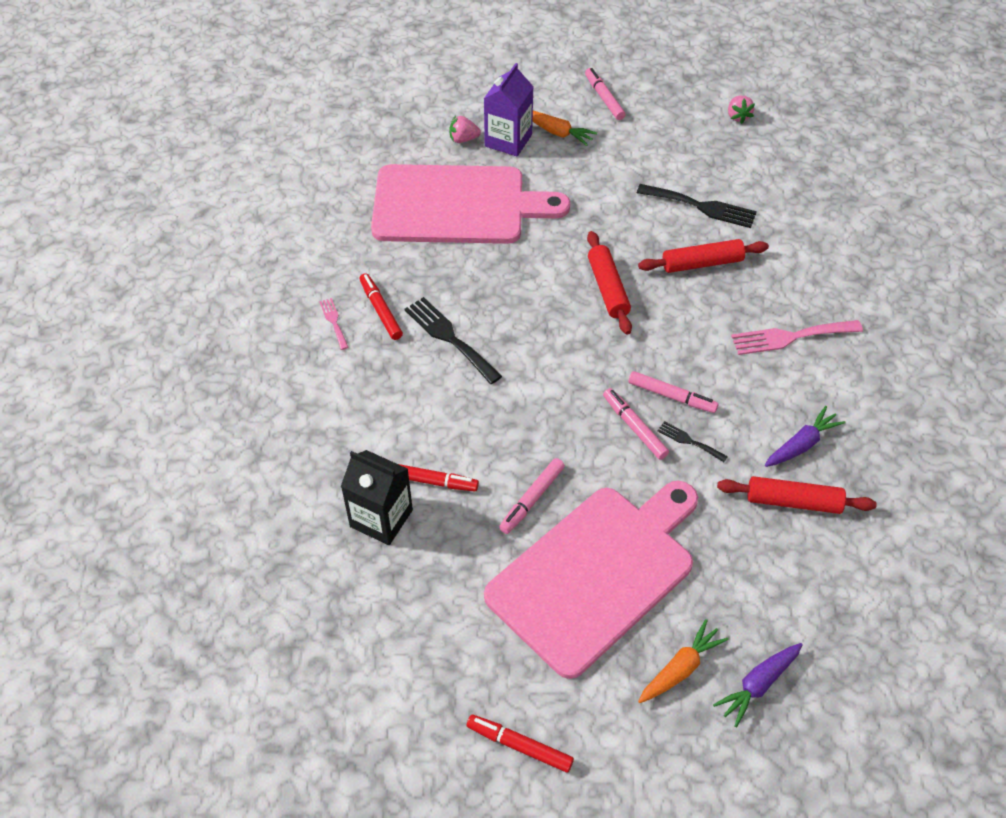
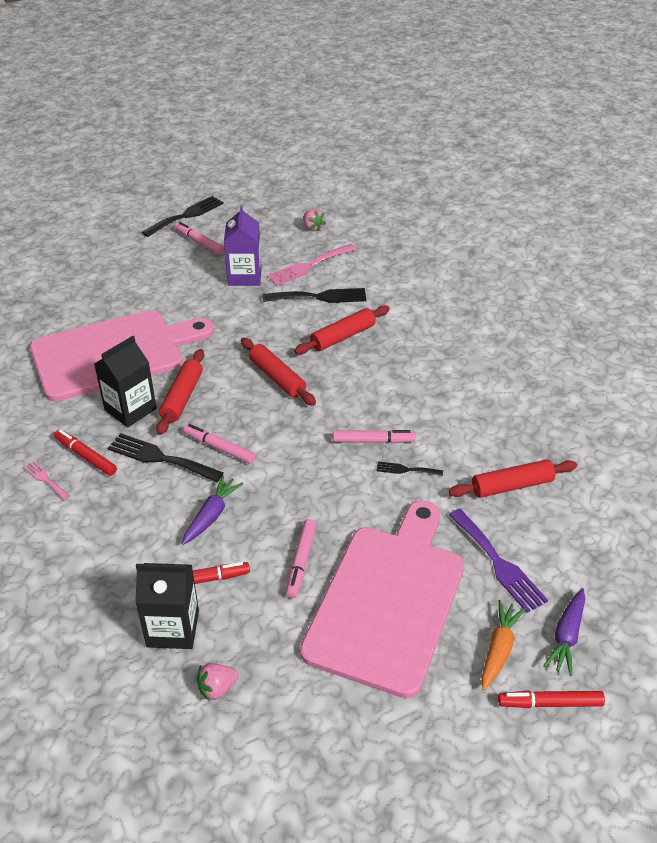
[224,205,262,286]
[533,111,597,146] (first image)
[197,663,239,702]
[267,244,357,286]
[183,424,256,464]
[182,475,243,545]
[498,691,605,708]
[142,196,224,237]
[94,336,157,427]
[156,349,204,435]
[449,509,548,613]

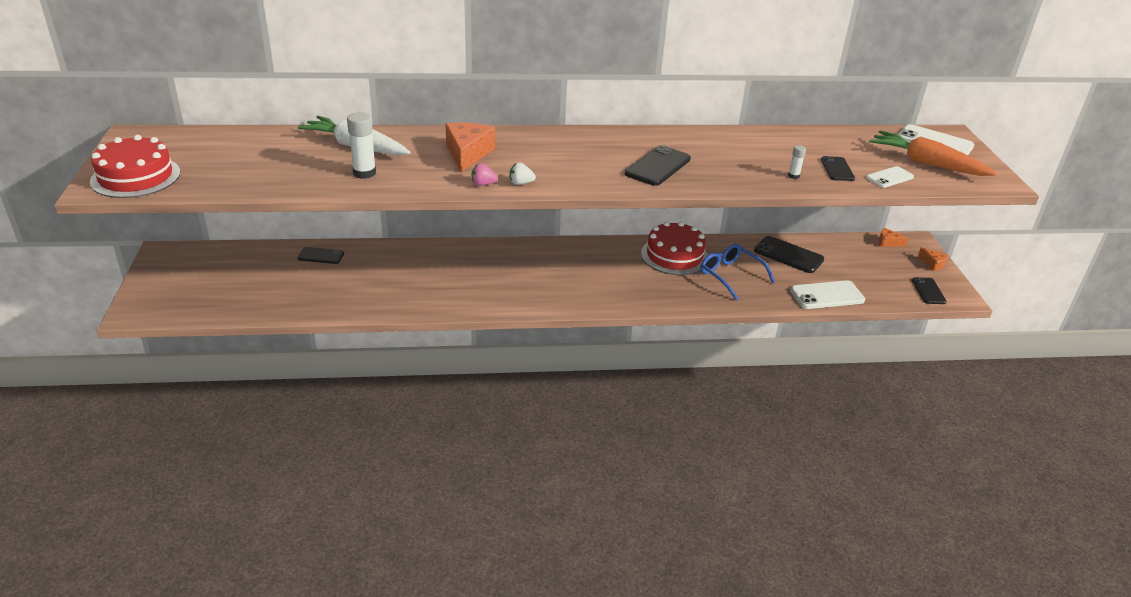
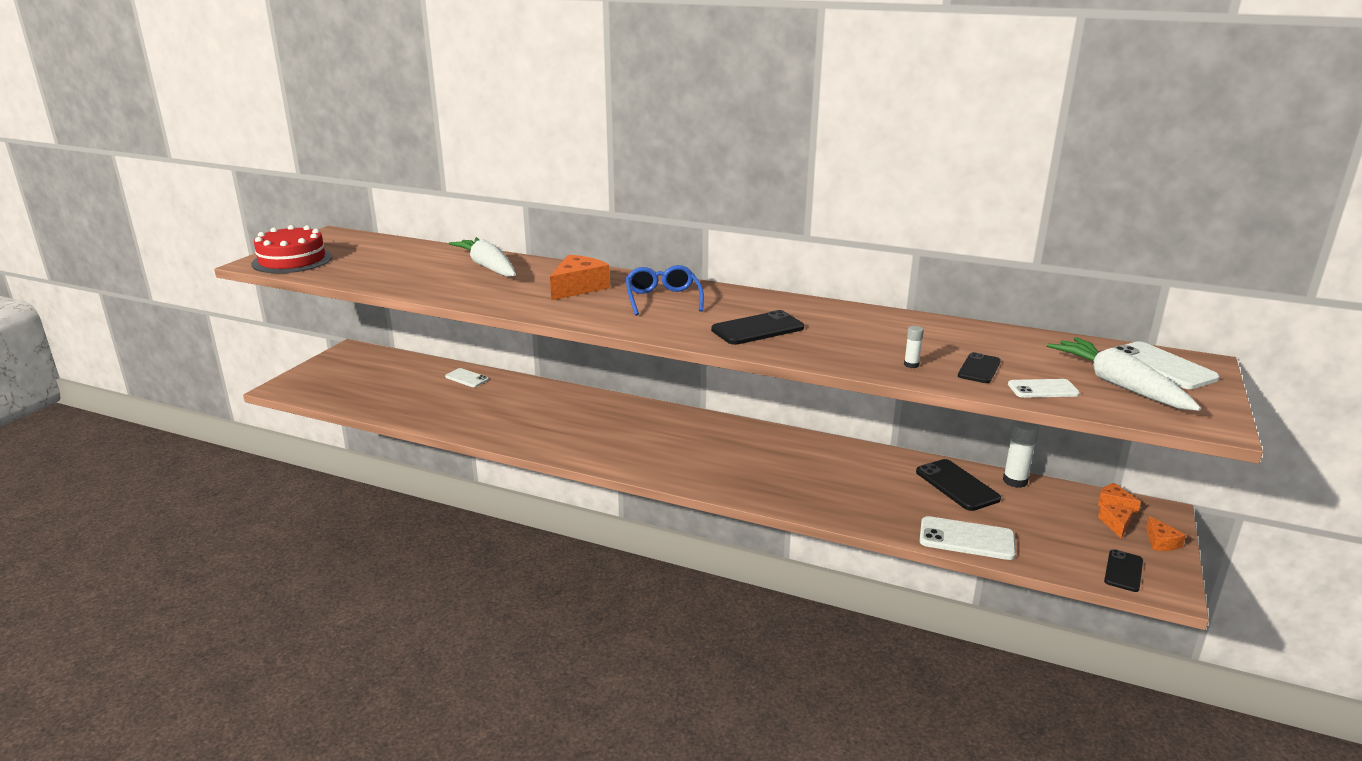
[1003,421,1039,488]
[1047,337,1201,411]
[510,162,536,185] (first image)
[471,163,498,186] (first image)
[641,221,708,275] (first image)
[626,265,704,316]
[445,368,489,387]
[1098,505,1134,538]

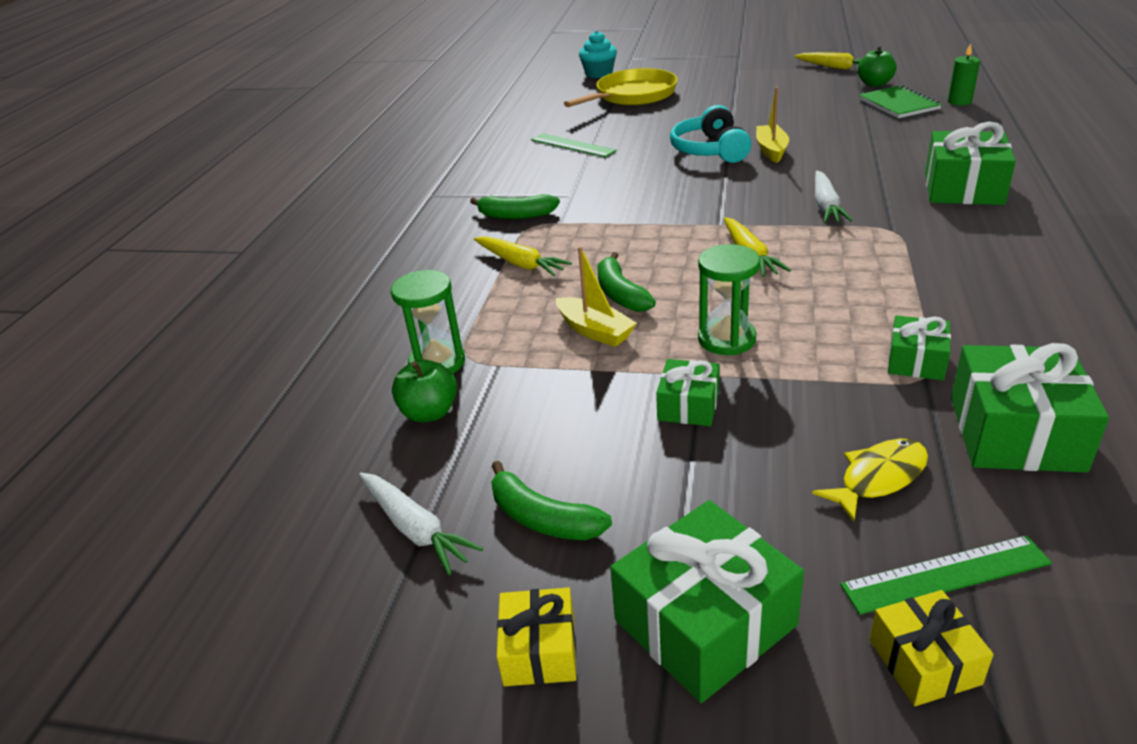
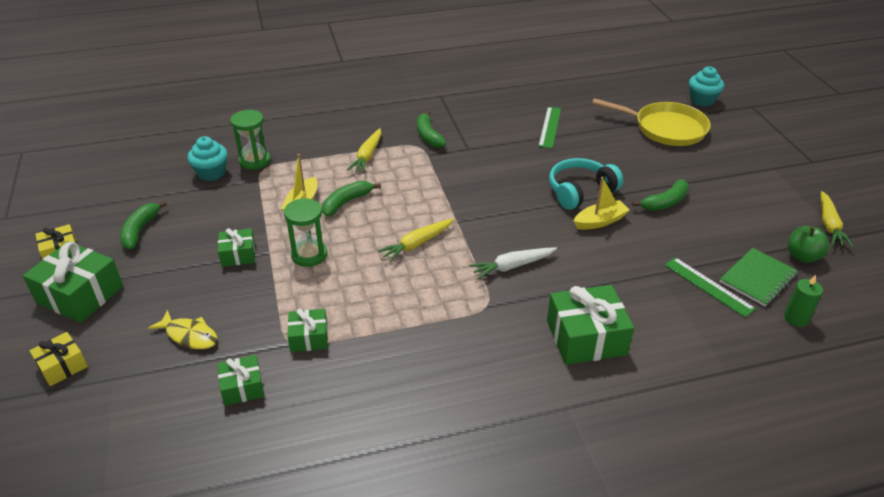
[217,355,264,406]
[187,136,227,181]
[359,473,483,575] (first image)
[665,257,756,317]
[632,179,688,211]

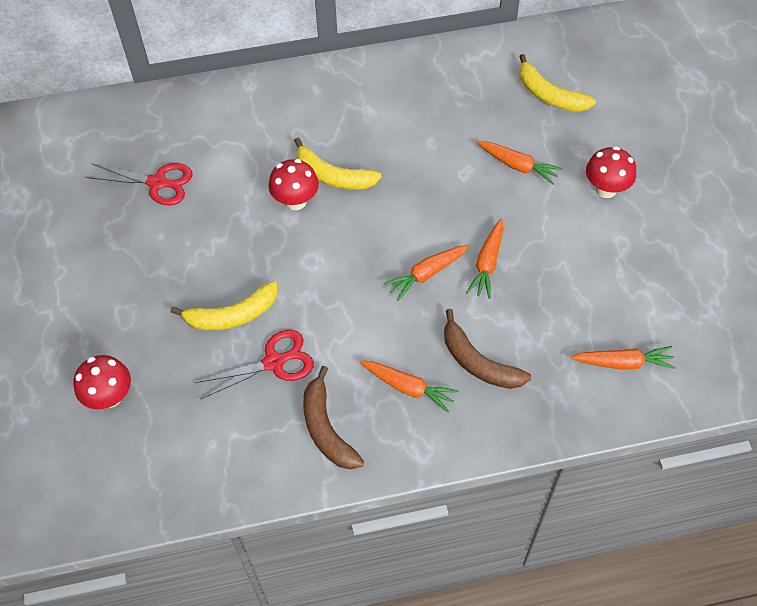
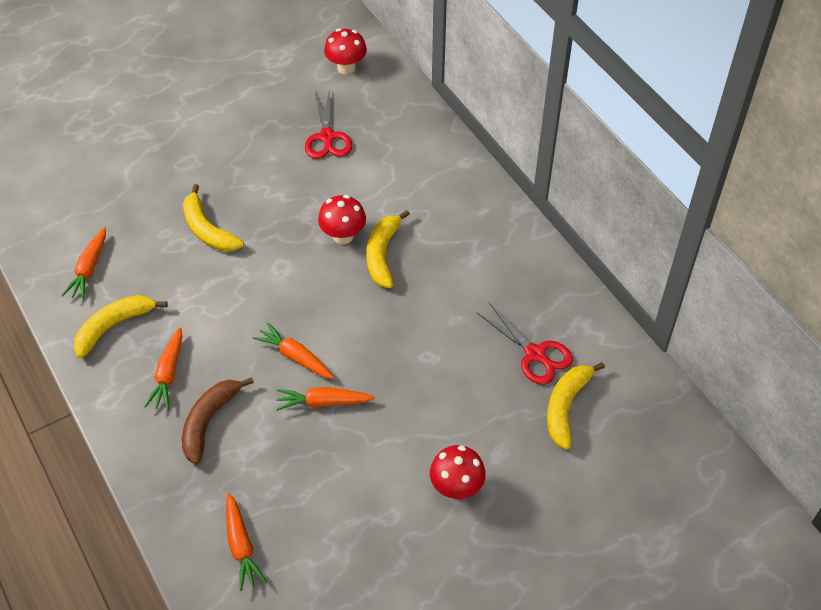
[61,227,106,300]
[477,303,573,385]
[324,28,367,74]
[73,295,168,358]

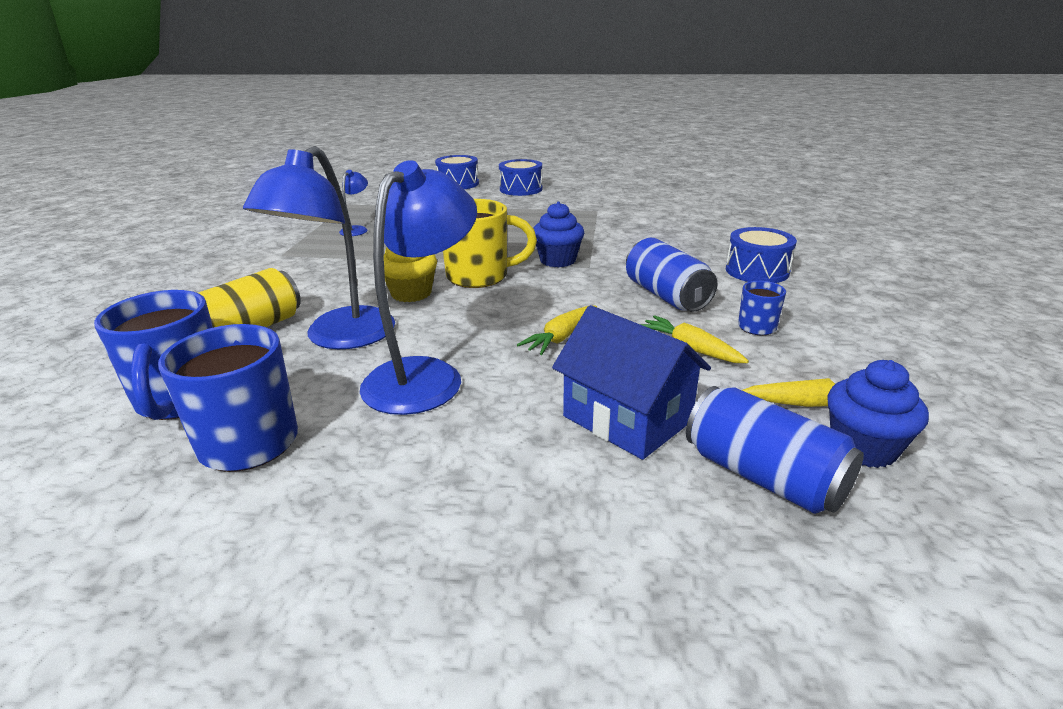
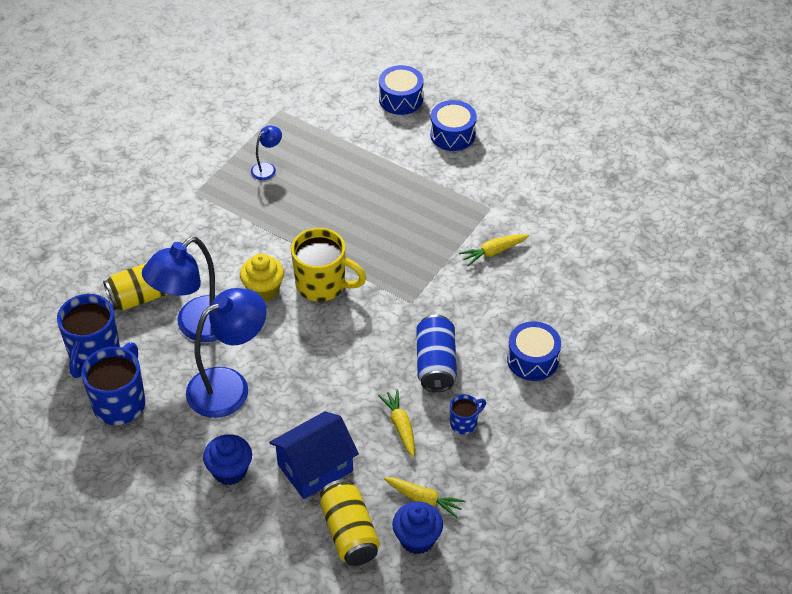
[203,434,252,485]
[269,411,359,499]
[459,234,529,266]
[320,479,380,566]

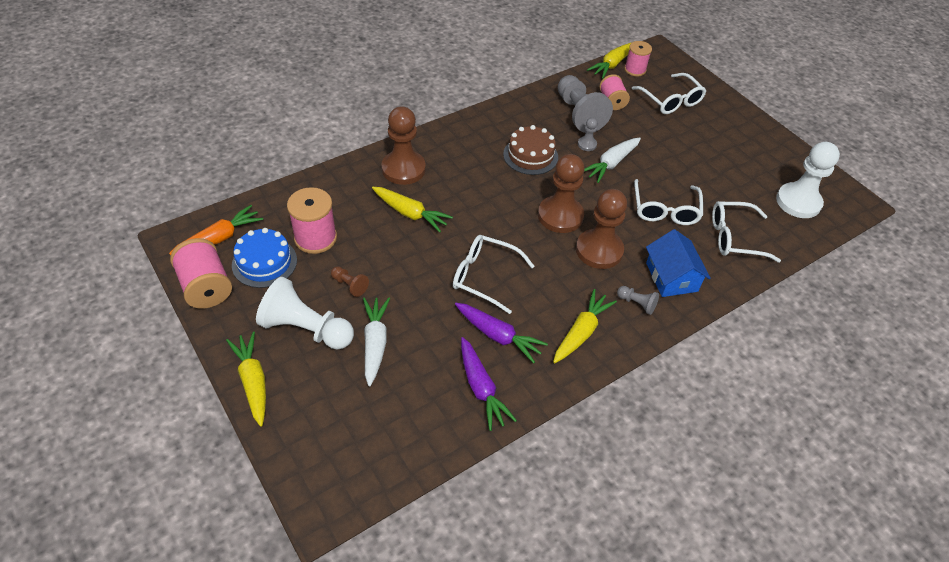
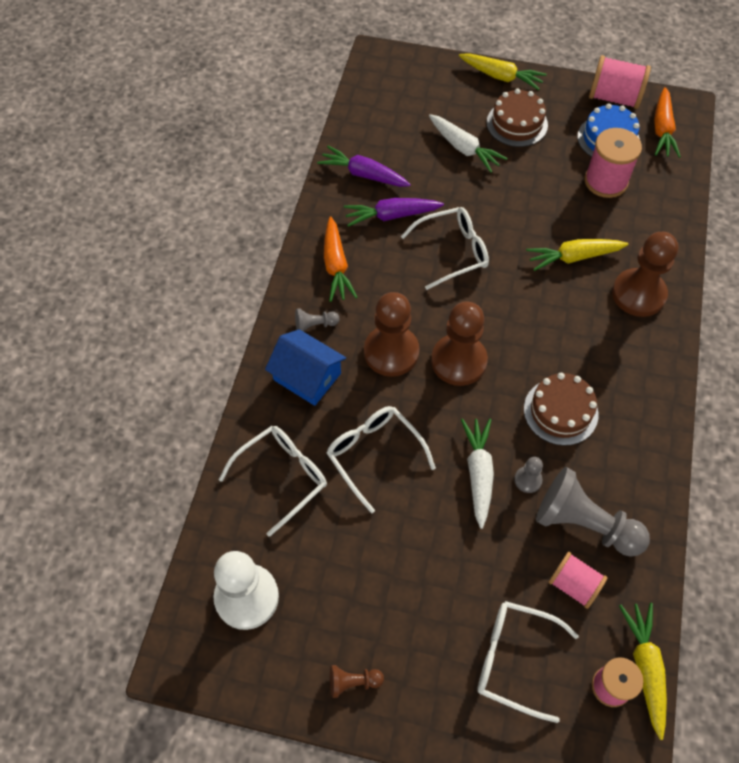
[330,665,384,698]
[487,88,548,147]
[324,216,357,302]

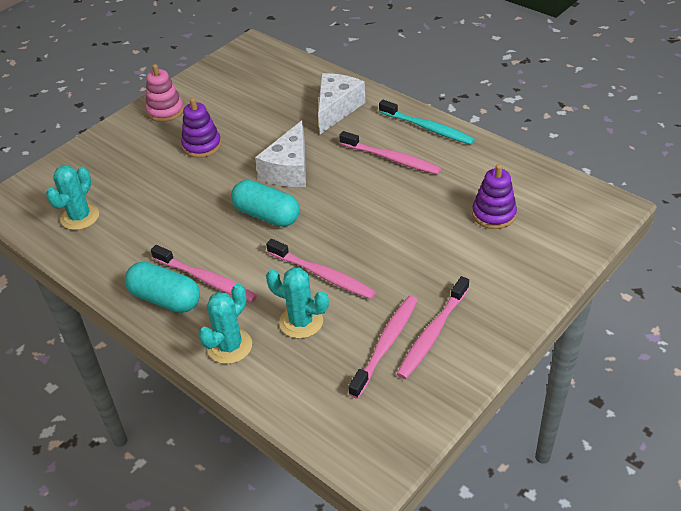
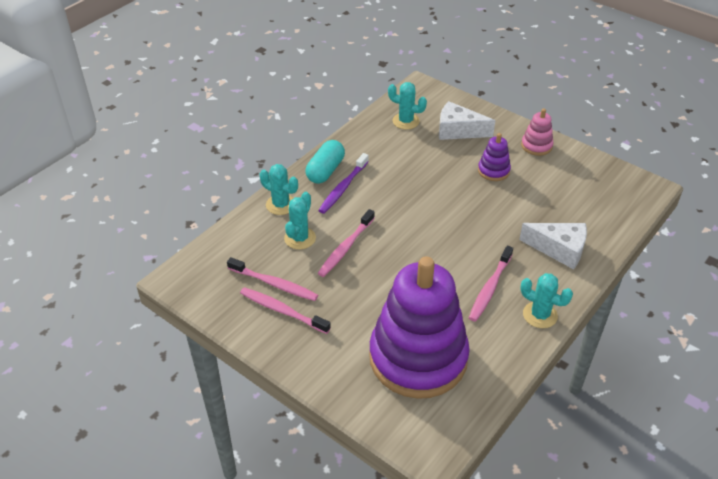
[520,273,573,328]
[439,101,495,140]
[369,256,470,399]
[231,180,300,227] (first image)
[318,153,369,214]

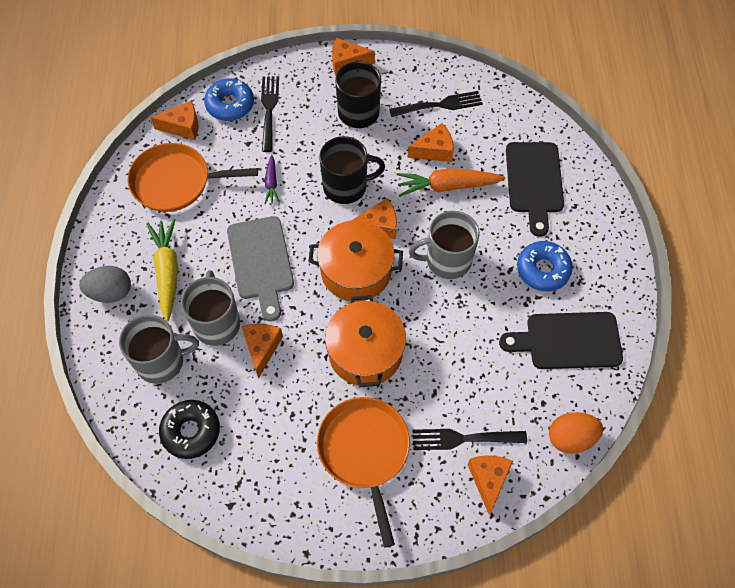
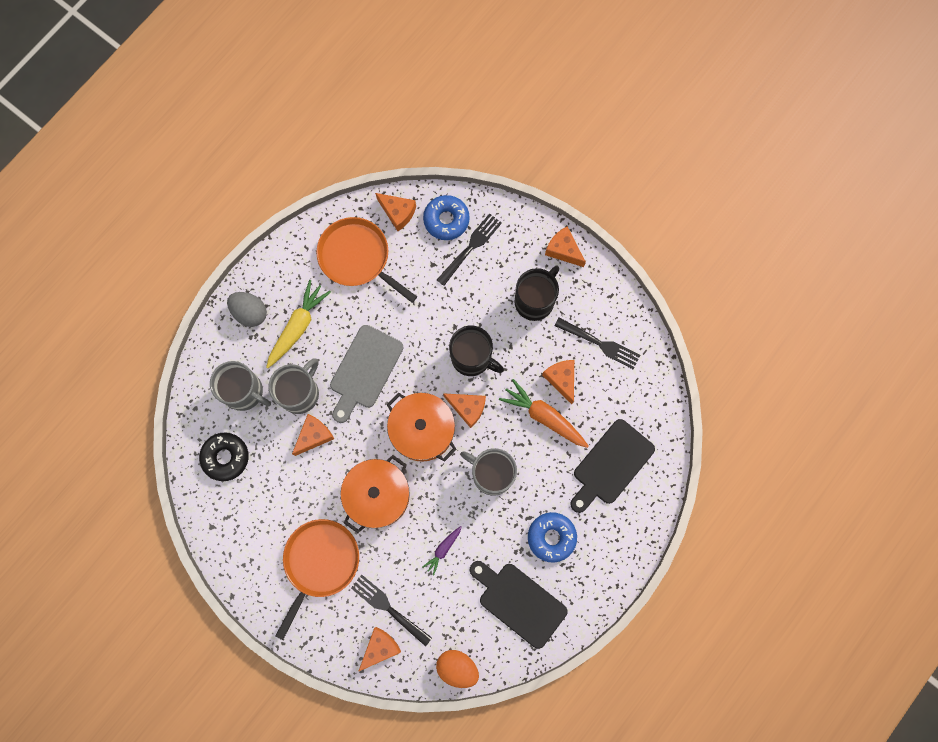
[542,360,574,404]
[423,526,462,576]

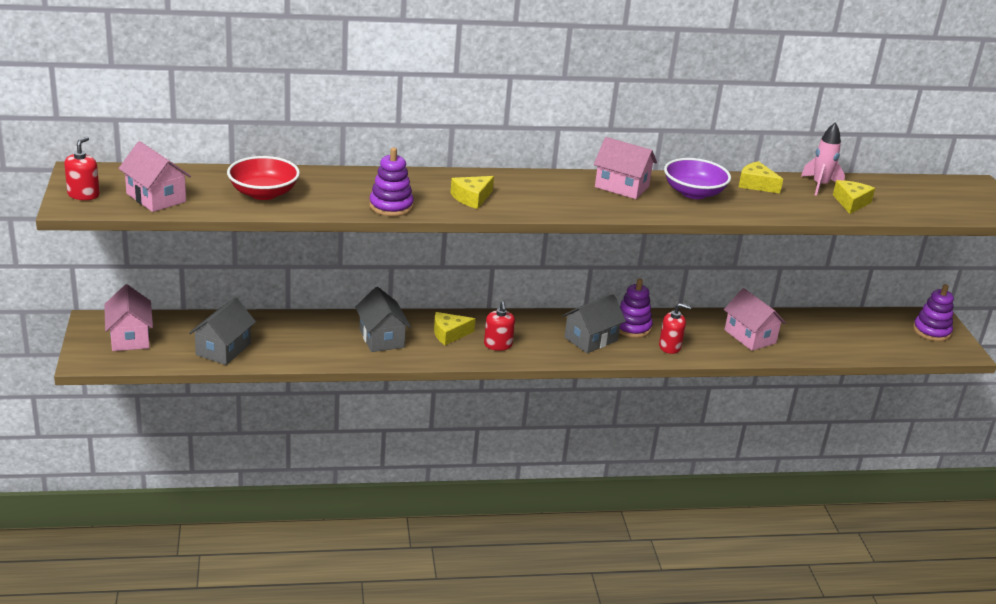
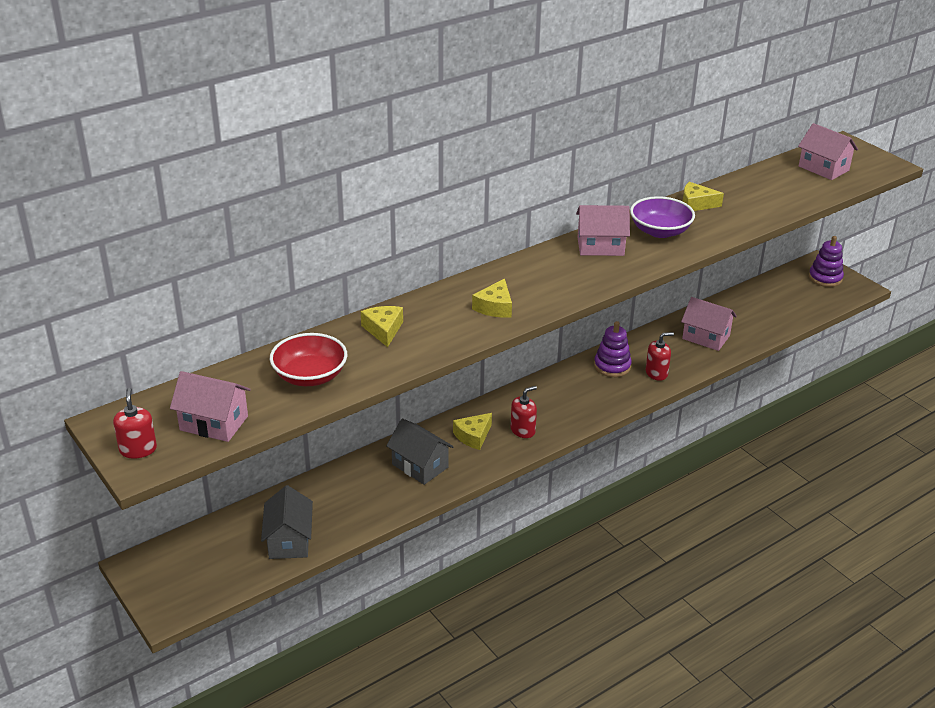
[801,122,845,196] (first image)
[369,148,414,216] (first image)
[361,306,403,347]
[798,123,858,180]
[562,294,626,353] (first image)
[511,386,537,438]

